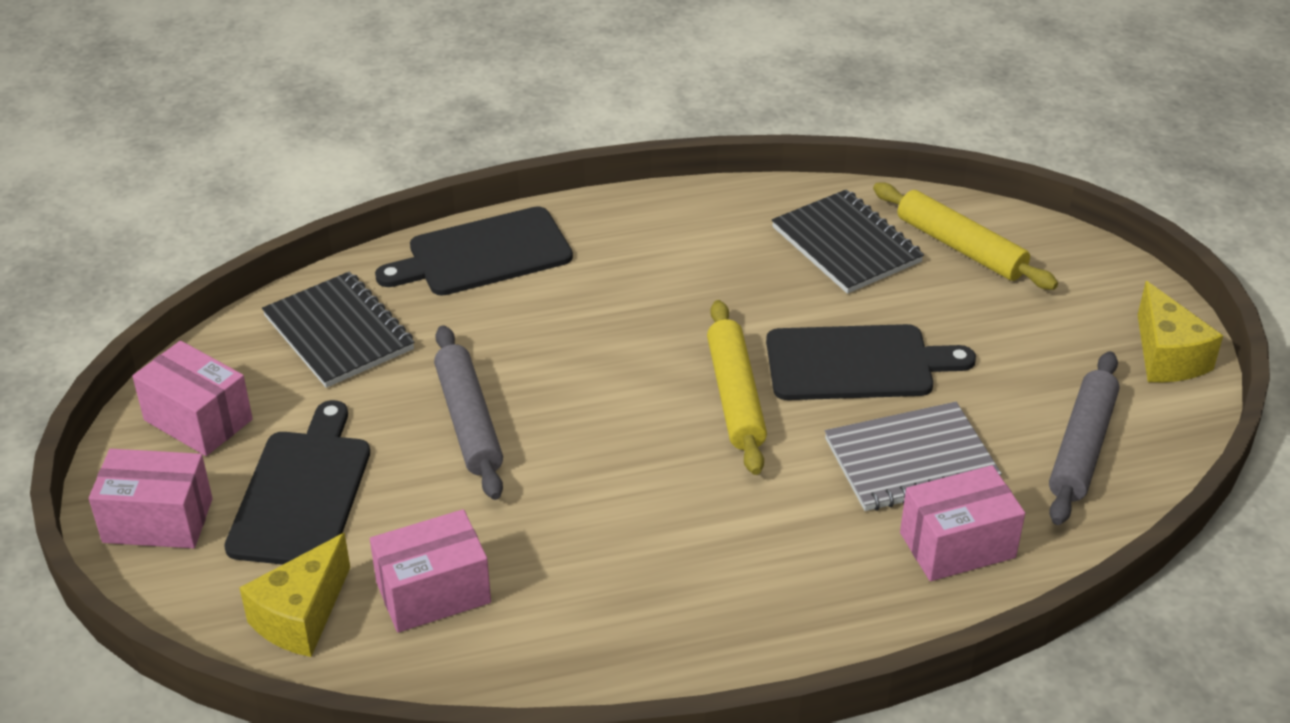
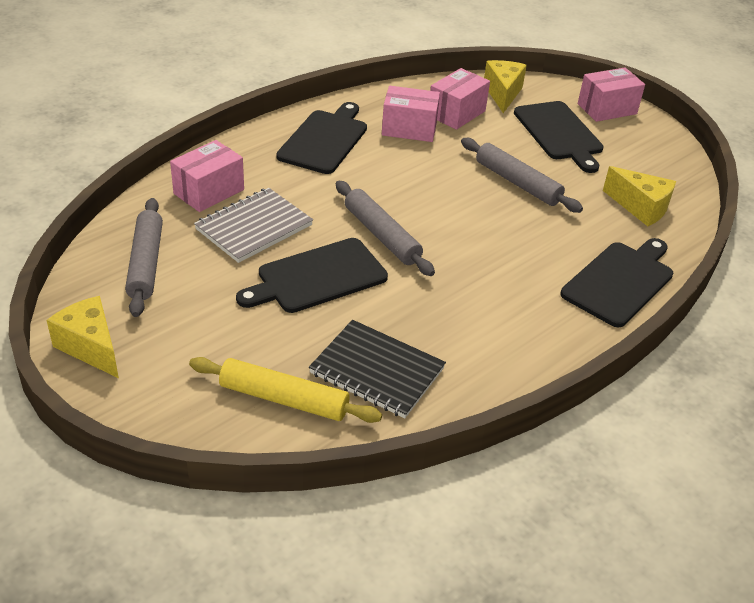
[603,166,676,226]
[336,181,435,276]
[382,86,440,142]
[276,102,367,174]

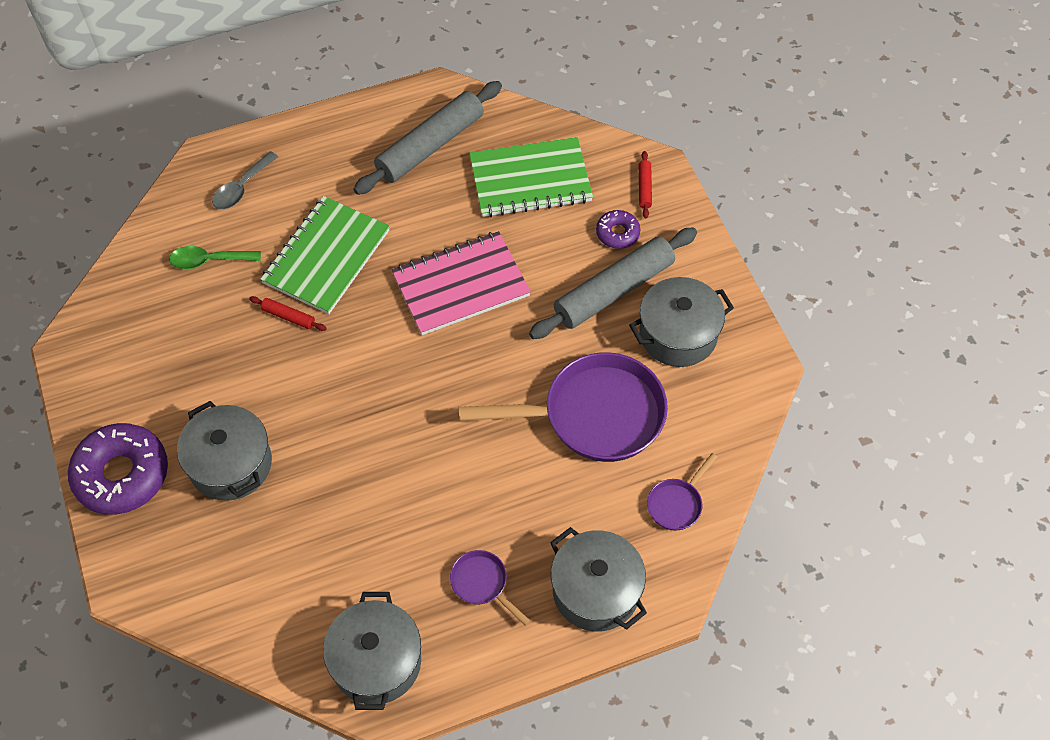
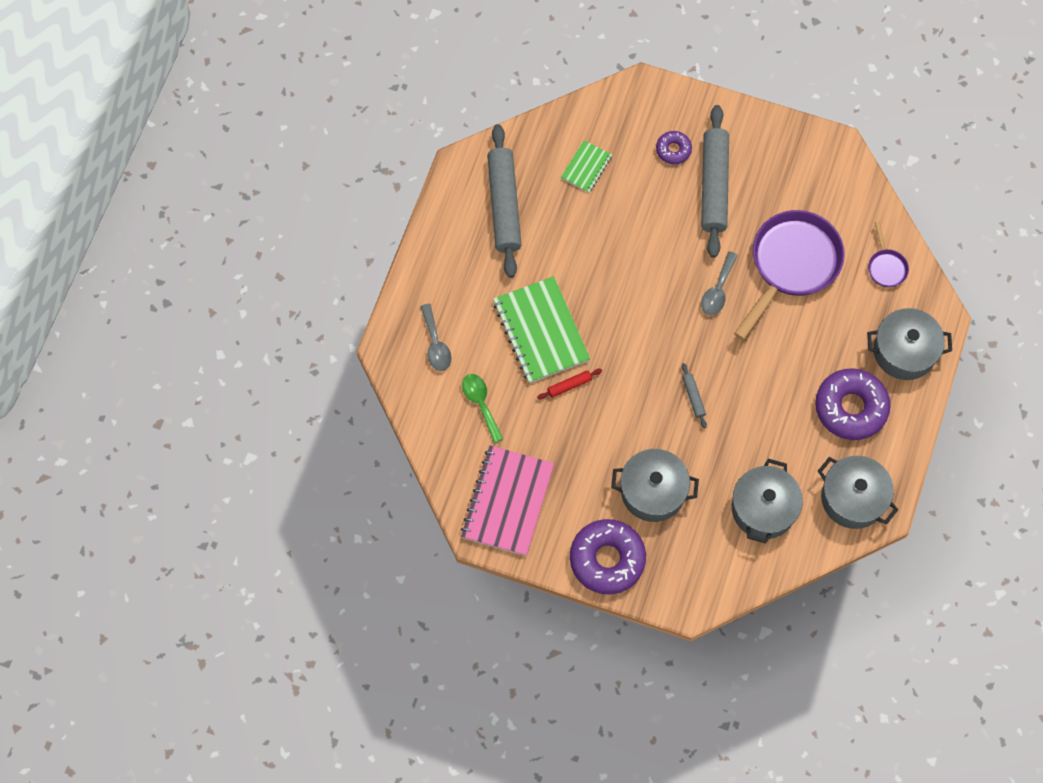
[561,140,612,193]
[639,151,652,218] (first image)
[461,445,554,556]
[462,374,503,443]
[732,459,803,543]
[815,368,891,440]
[701,251,738,315]
[682,363,707,429]

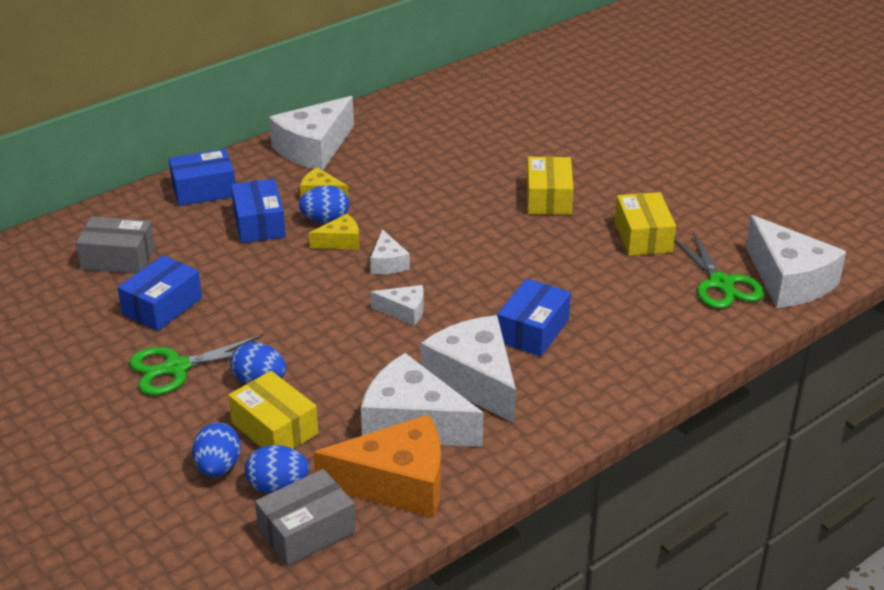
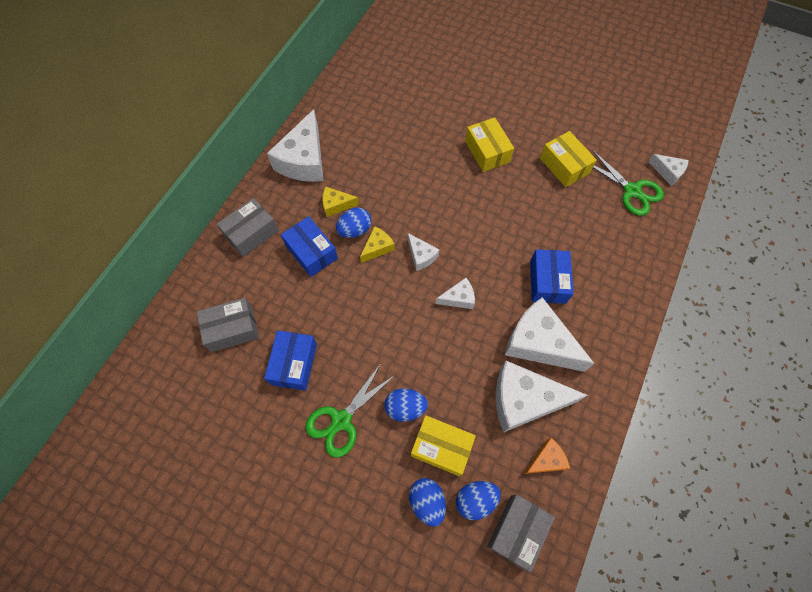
[217,198,279,257]
[648,154,689,186]
[524,438,570,474]

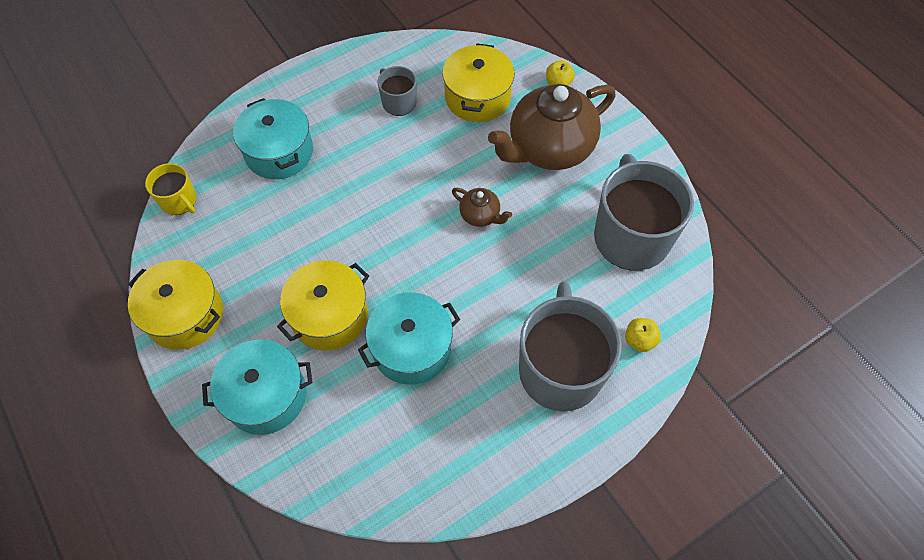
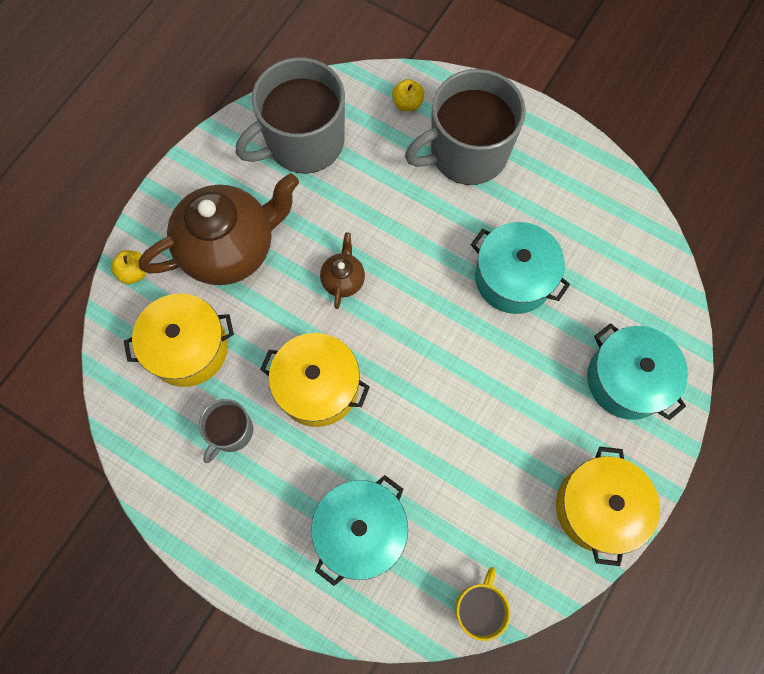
[139,173,299,285]
[260,333,370,427]

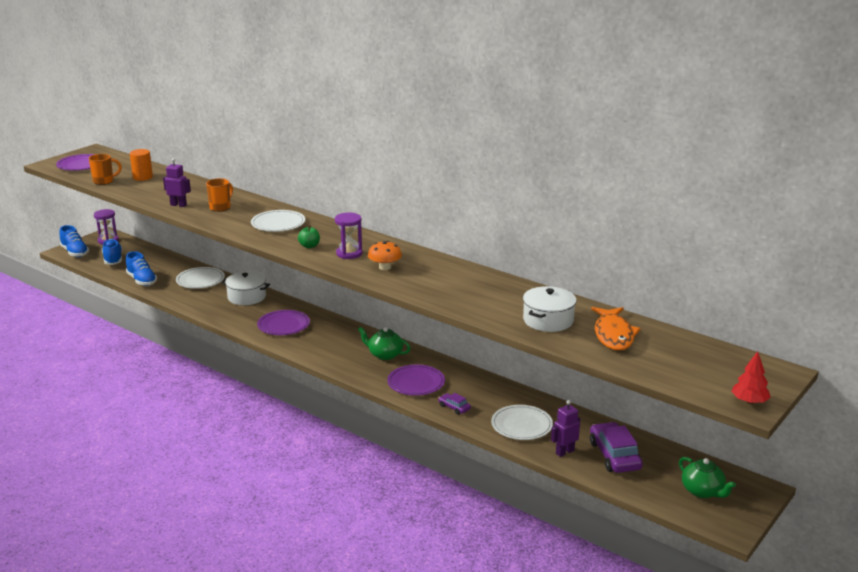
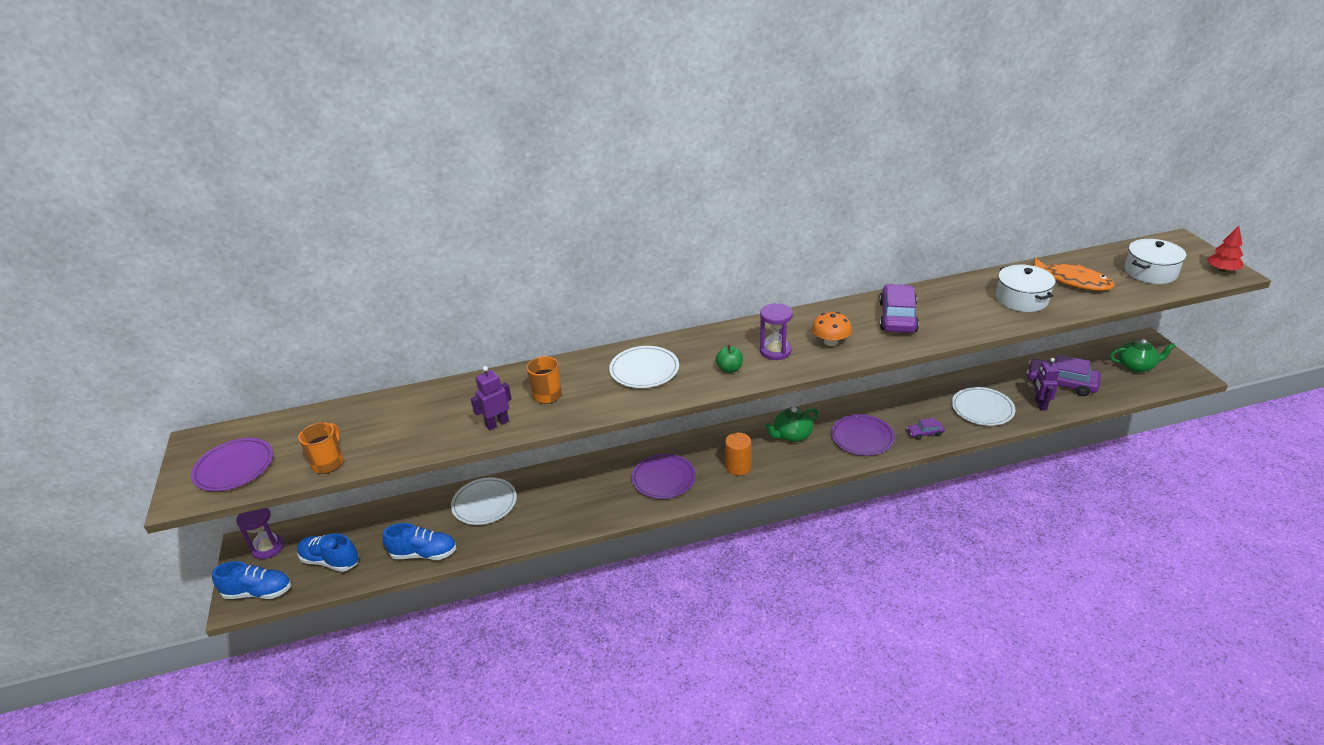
[725,433,751,476]
[1124,239,1186,284]
[879,284,919,333]

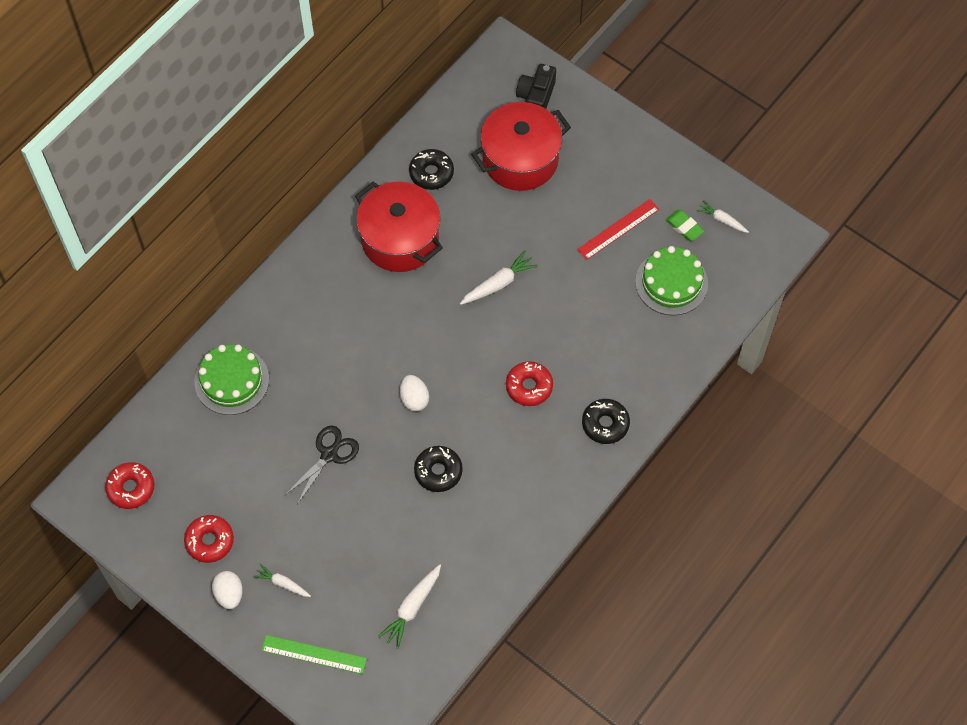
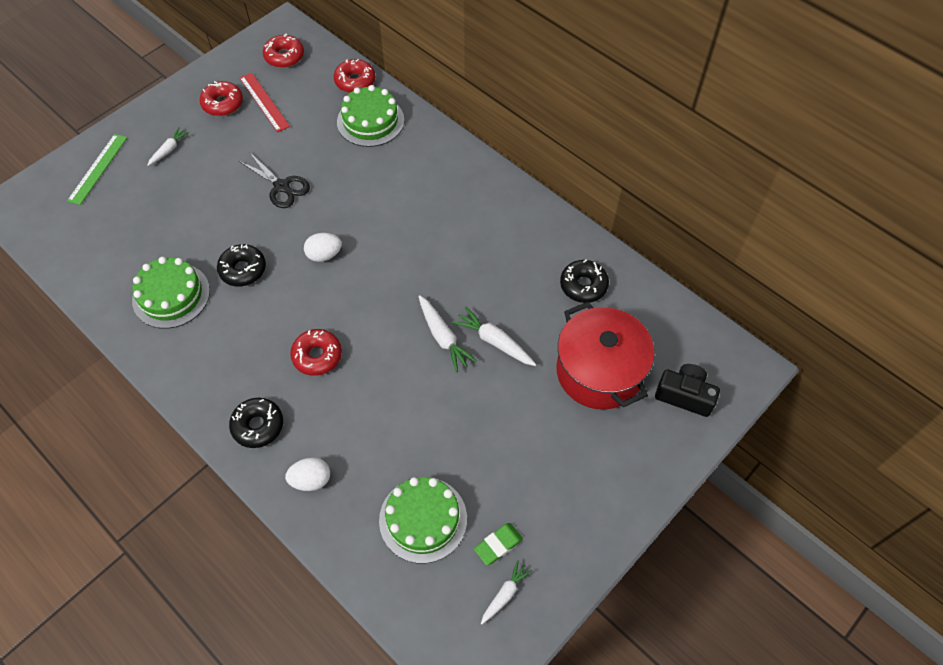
[355,182,443,272] (first image)
[240,73,290,132]
[452,306,536,366]
[285,457,330,491]
[334,59,375,93]
[132,257,210,329]

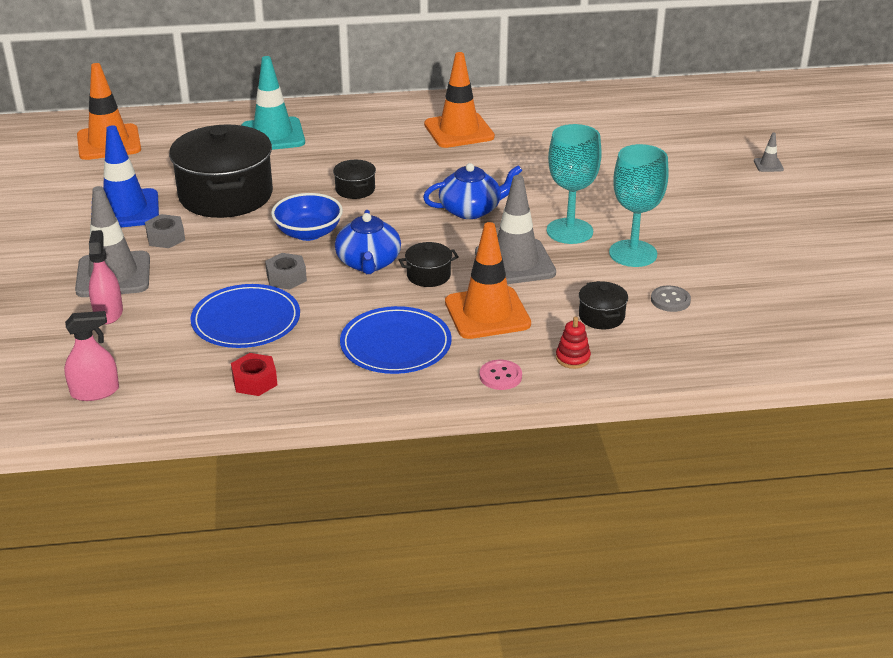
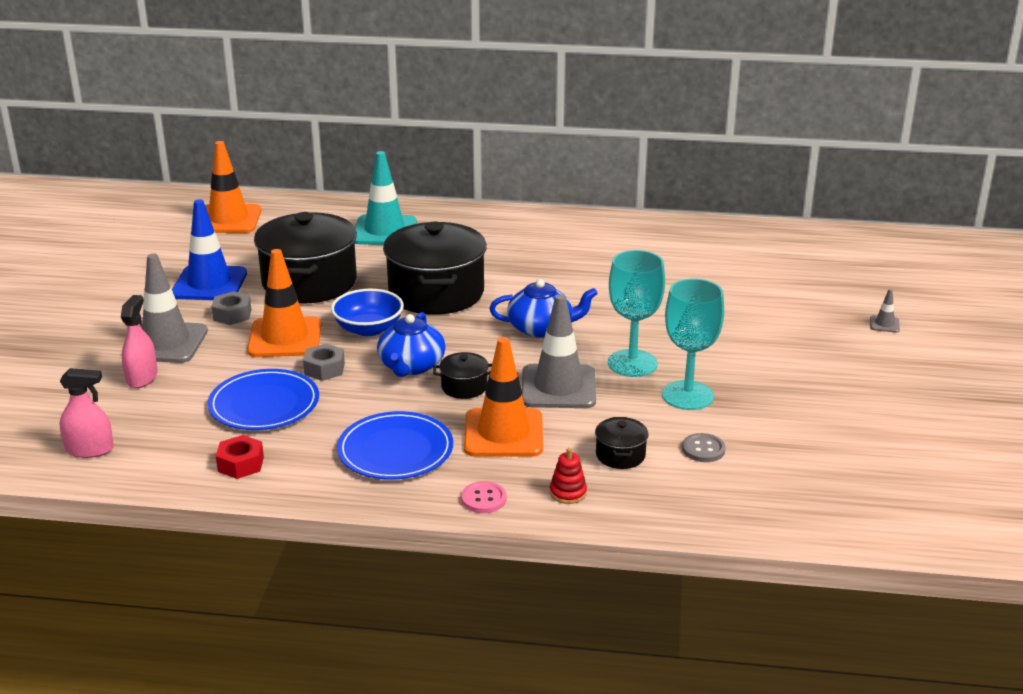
[247,249,321,357]
[383,222,487,315]

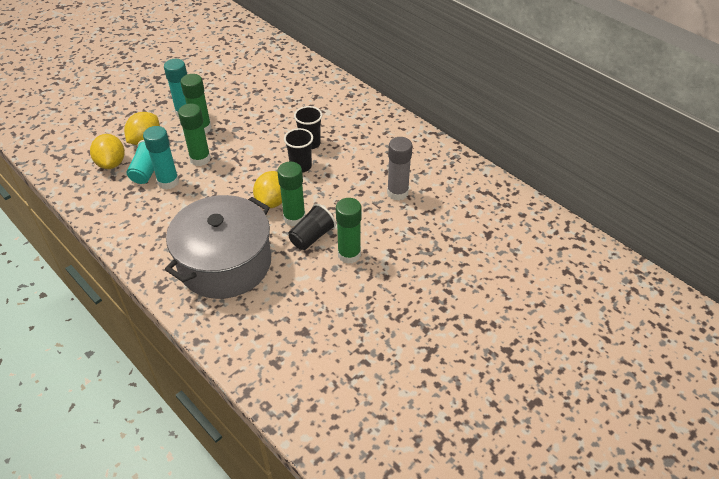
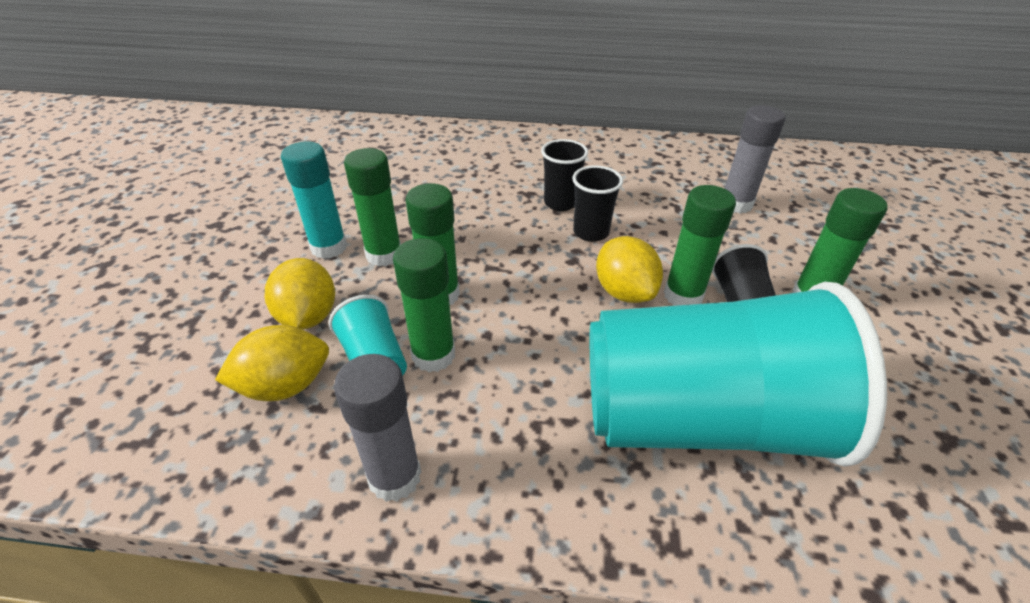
[393,238,455,372]
[215,325,329,401]
[590,282,887,467]
[334,354,421,502]

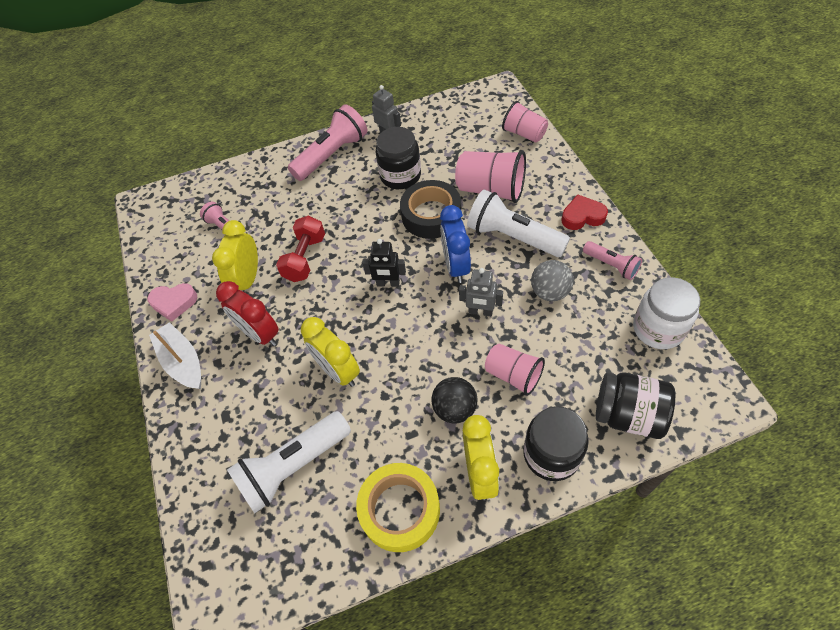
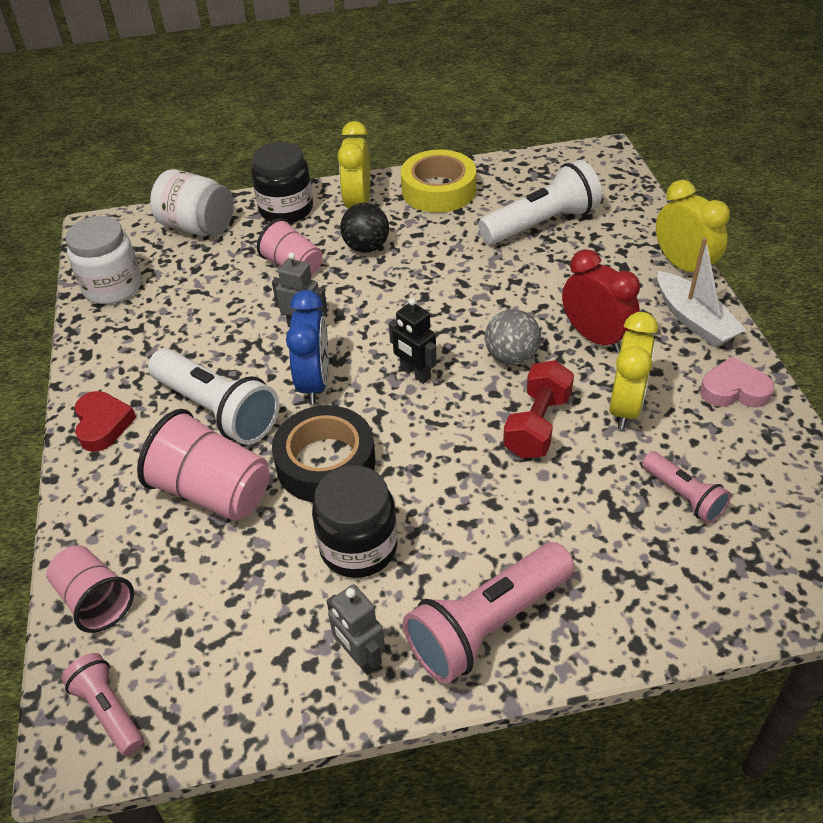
[75,391,136,452]
[389,298,437,384]
[61,653,144,756]
[485,309,541,365]
[656,180,730,272]
[150,169,234,236]

